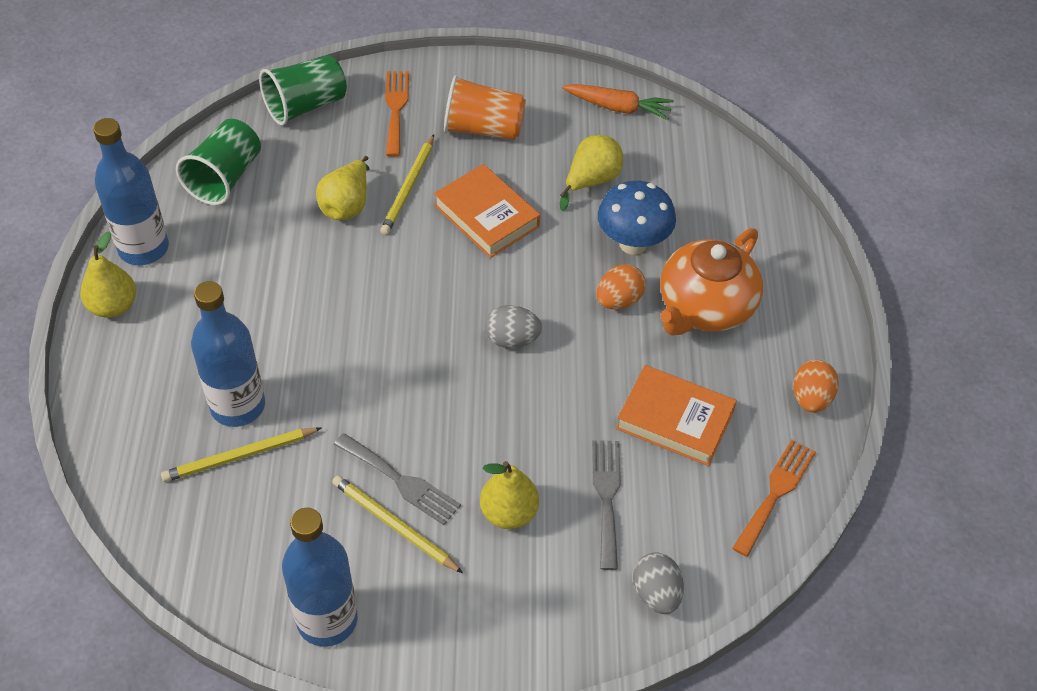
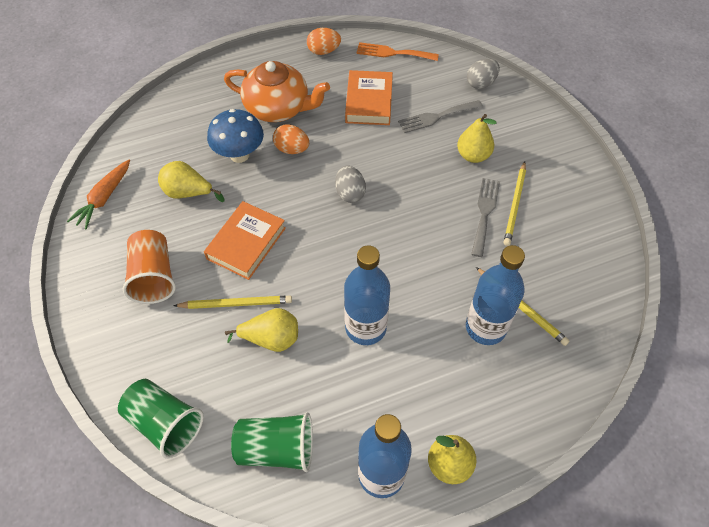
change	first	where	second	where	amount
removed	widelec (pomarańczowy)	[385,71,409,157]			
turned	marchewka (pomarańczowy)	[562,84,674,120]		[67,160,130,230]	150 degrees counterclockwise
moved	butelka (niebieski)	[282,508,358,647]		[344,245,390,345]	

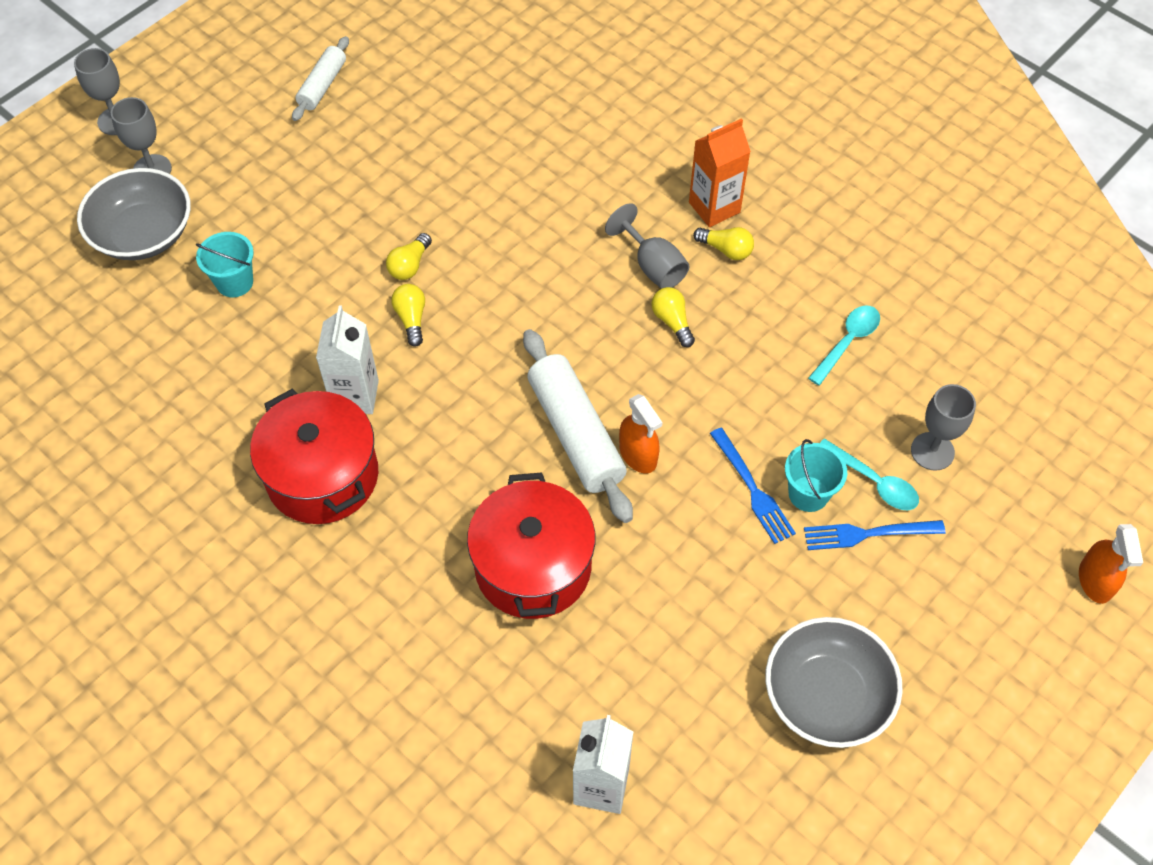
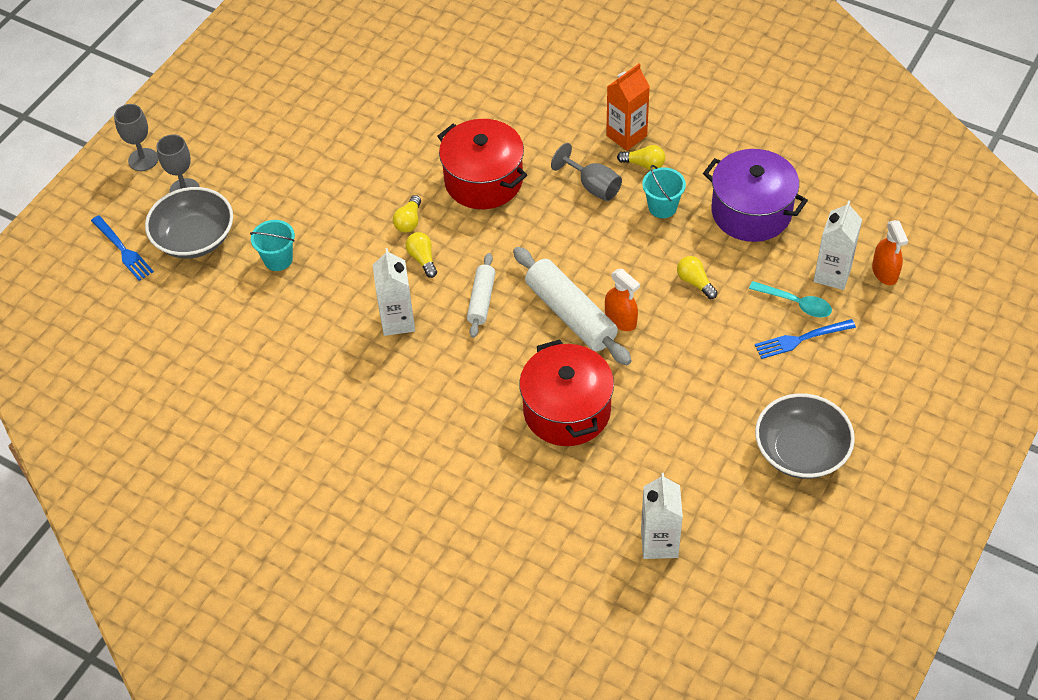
change	first	where	second	where	amount
moved	wałek do ciasta (biały)	[292,36,349,121]		[467,253,496,338]	
moved	żarówka (żółty)	[651,287,695,347]		[677,256,718,299]	
replaced	łyżka (turkusowy)	[808,306,880,386]	garnek (fioletowy)	[703,149,808,242]	
replaced	kielich (szary)	[911,384,976,471]	karton mleka (biały)	[813,200,862,290]	
moved	garnek (czerwony)	[250,389,378,524]		[437,119,527,209]	
moved	widelec (niebieski)	[710,428,796,544]		[91,215,154,281]	
moved	wiadro (turkusowy)	[785,439,847,512]		[642,165,686,218]	
moved	spryskiwacz (pomarańczowy)	[1079,524,1143,604]		[872,220,908,285]	

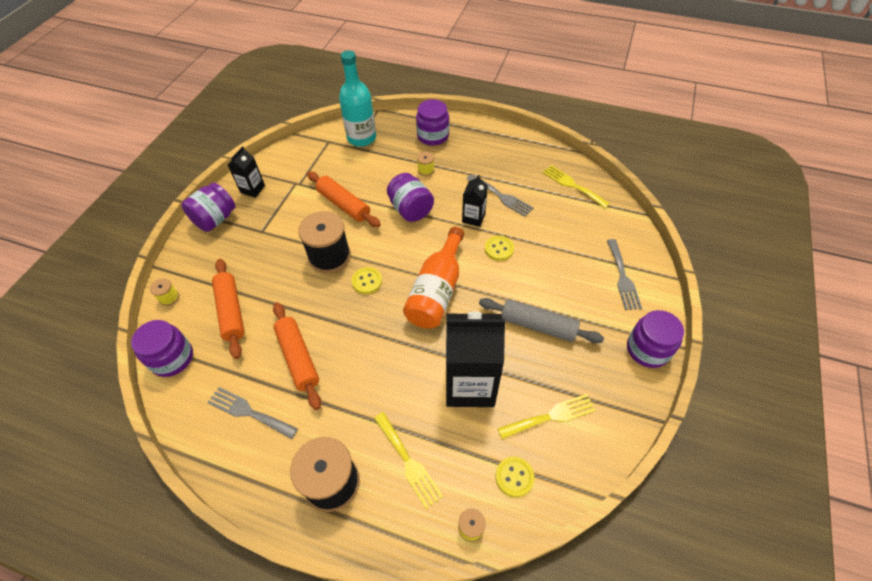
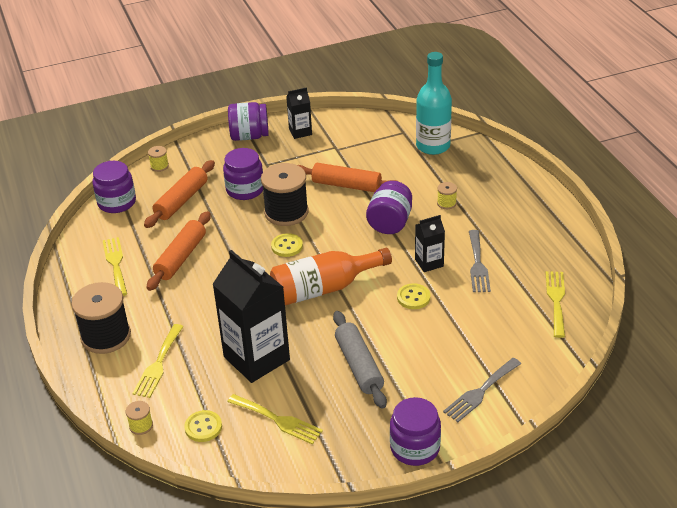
change	first	where	second	where	amount
moved	słoik (fioletowy)	[416,99,449,146]		[223,148,263,200]	
turned	wałek do ciasta (pomarańczowy)	[307,172,381,228]		[298,163,399,192]	75 degrees counterclockwise
recoloured	widelec (szary)	[207,387,298,439]	widelec (żółty)	[103,237,127,296]	

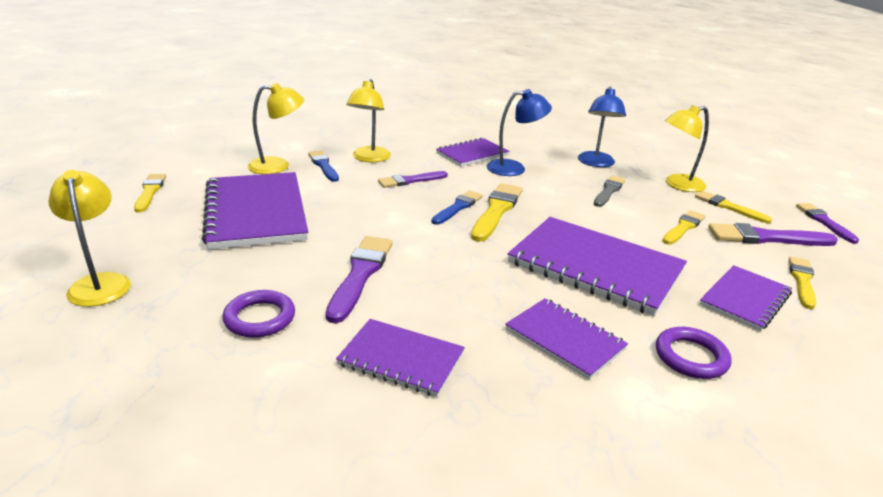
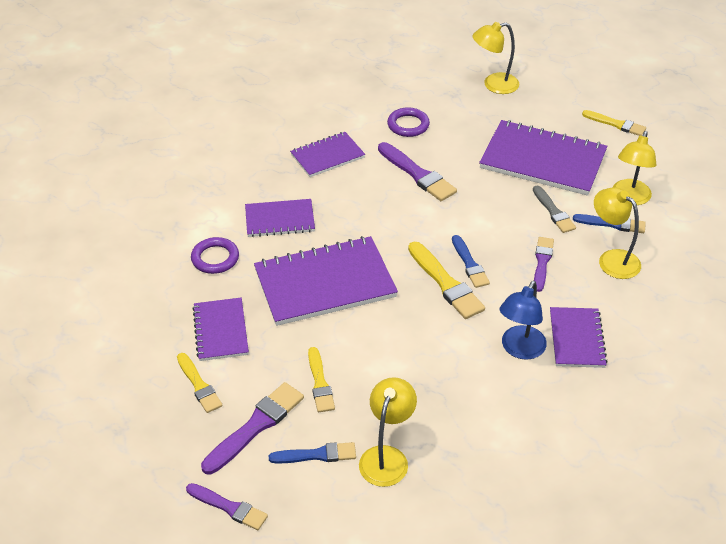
change	first	where	second	where	amount
removed	lampka (niebieski)	[578,87,626,167]			
turned	lampka (żółty)	[48,170,131,307]		[473,22,519,94]	150 degrees clockwise
moved	pędzel (szary)	[594,176,625,207]		[533,186,576,233]	
recoloured	pędzel (żółty)	[695,191,772,223]	pędzel (niebieski)	[269,442,356,463]	

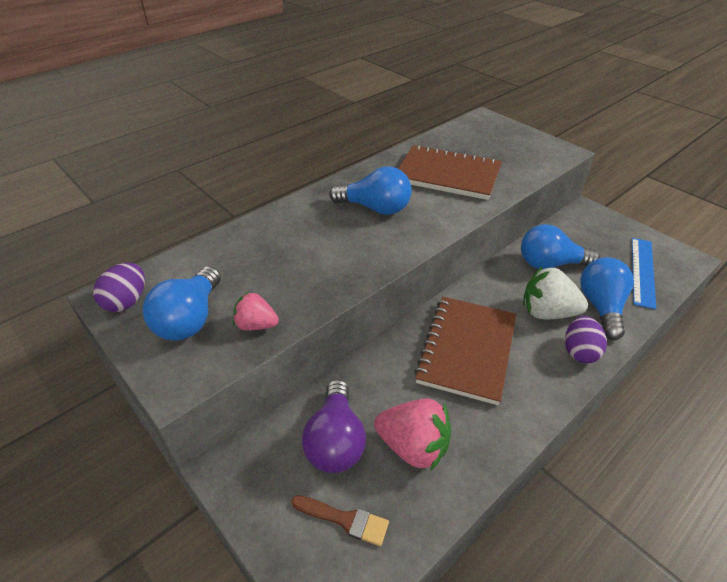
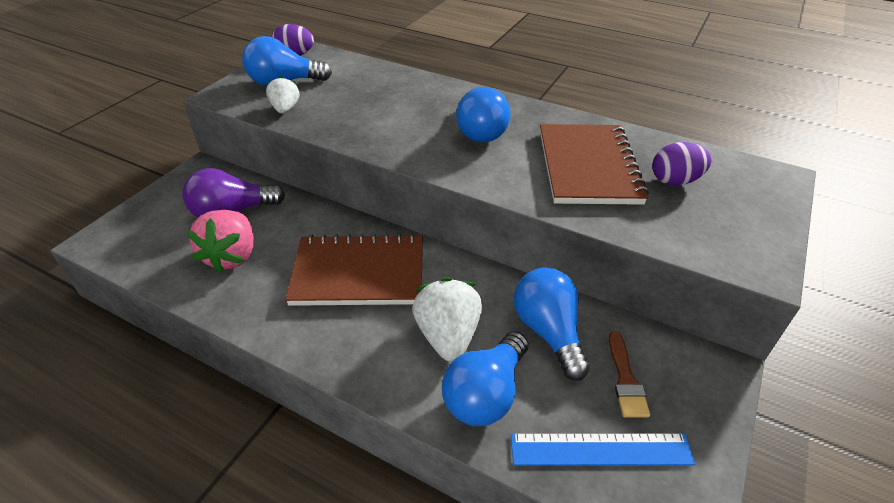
change	first	where	second	where	amount
turned	żarówka (niebieski)	[580,257,634,340]		[442,331,528,426]	135 degrees clockwise
recoloured	truskawka (różowy)	[233,292,279,331]	truskawka (biały)	[266,76,299,113]	
moved	jajko (fioletowy)	[565,316,607,363]		[652,142,712,186]	
moved	pędzel (brązowy)	[291,495,389,546]		[609,331,650,417]	

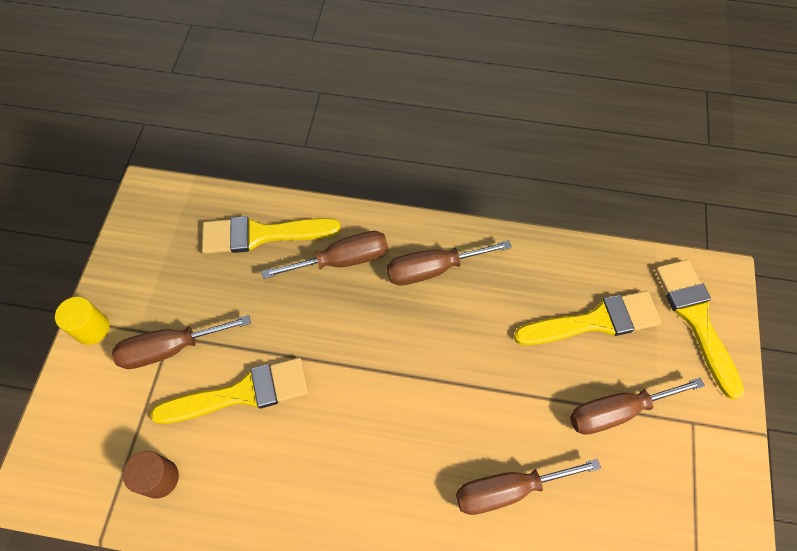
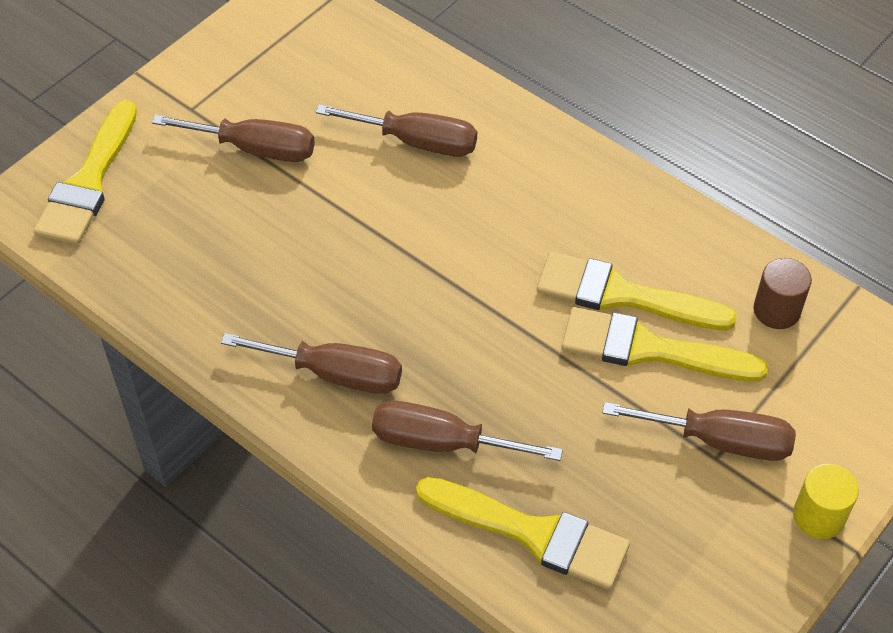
change	first	where	second	where	amount
moved	pędzel (żółty)	[514,291,662,345]		[537,252,737,331]	

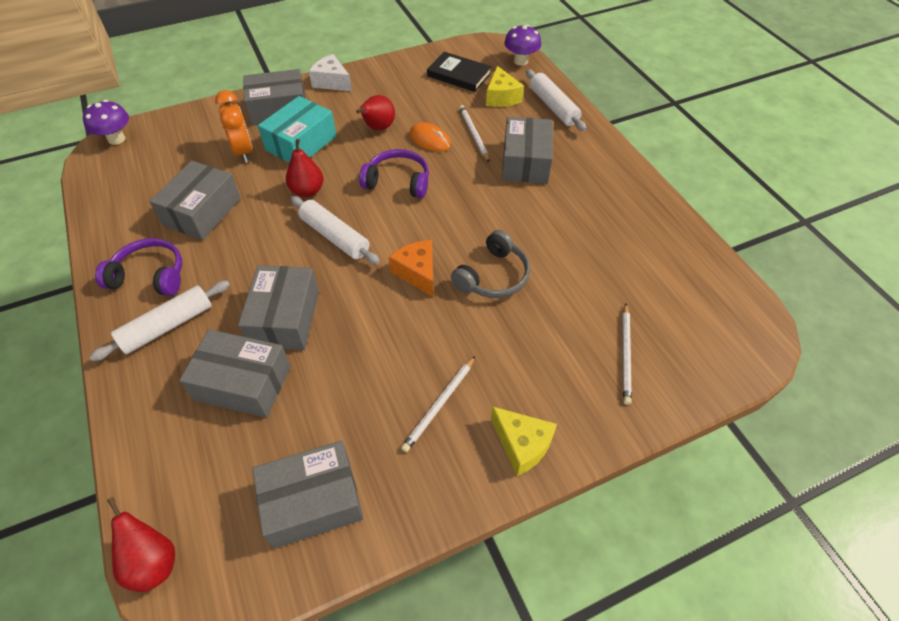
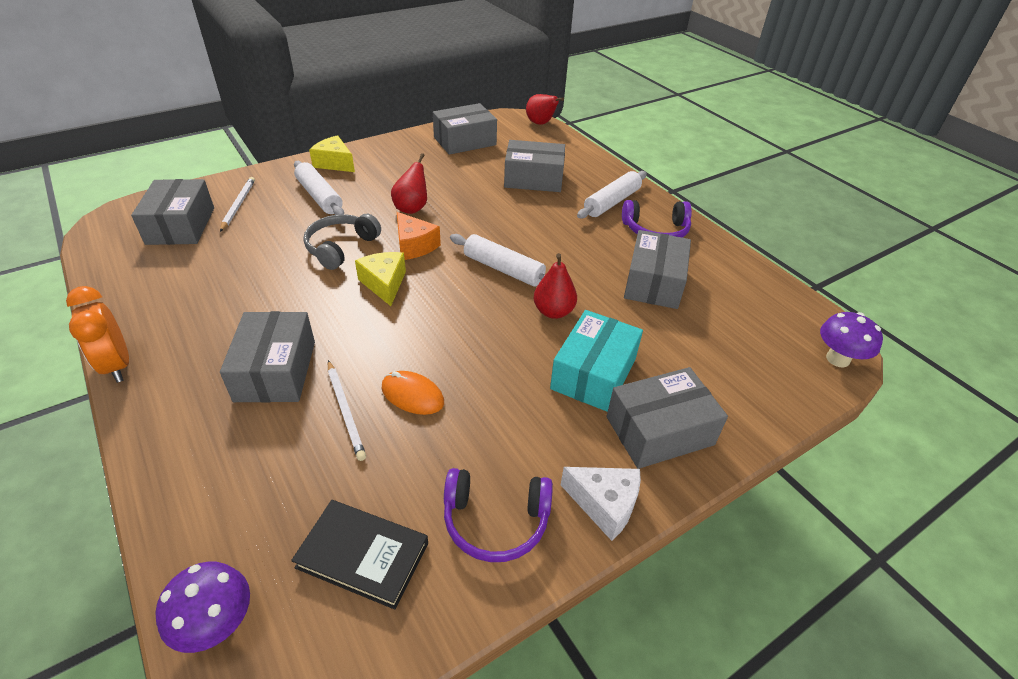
change	first	where	second	where	amount
moved	ser (żółty)	[486,66,524,107]		[355,252,406,306]	
moved	wałek do ciasta (biały)	[526,69,587,131]		[294,161,344,215]	
moved	budzik (pomarańczowy)	[215,90,253,163]		[66,286,129,383]	
moved	gruszka (czerwony)	[356,95,395,130]		[391,153,427,214]	
moved	słuchawki (fioletowy)	[359,149,429,198]		[444,468,553,562]	
moved	pudełko (szary)	[238,265,319,350]		[131,179,214,245]	
removed	ołówek (biały)	[401,356,475,452]			

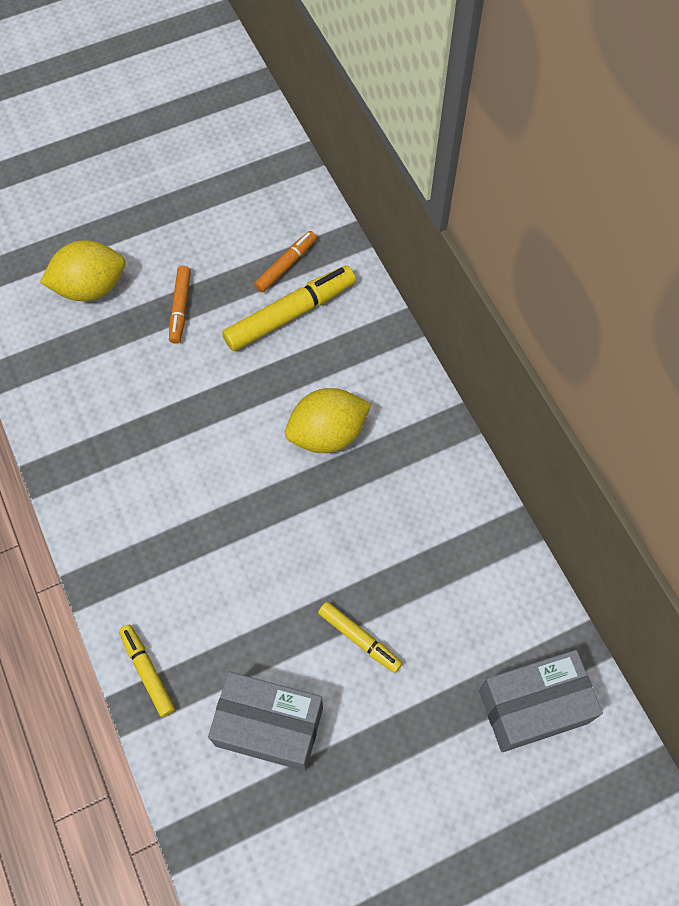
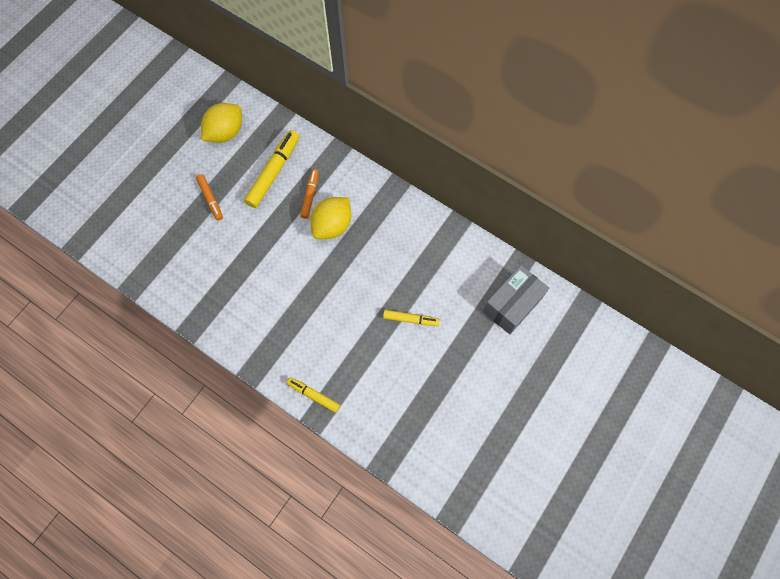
change	first	where	second	where	amount
moved	flamaster (pomarańczowy)	[254,231,317,293]		[300,169,319,219]	
moved	cytryna (żółty)	[40,240,125,301]		[201,103,242,143]	
removed	pudełko (szary)	[208,672,323,771]			

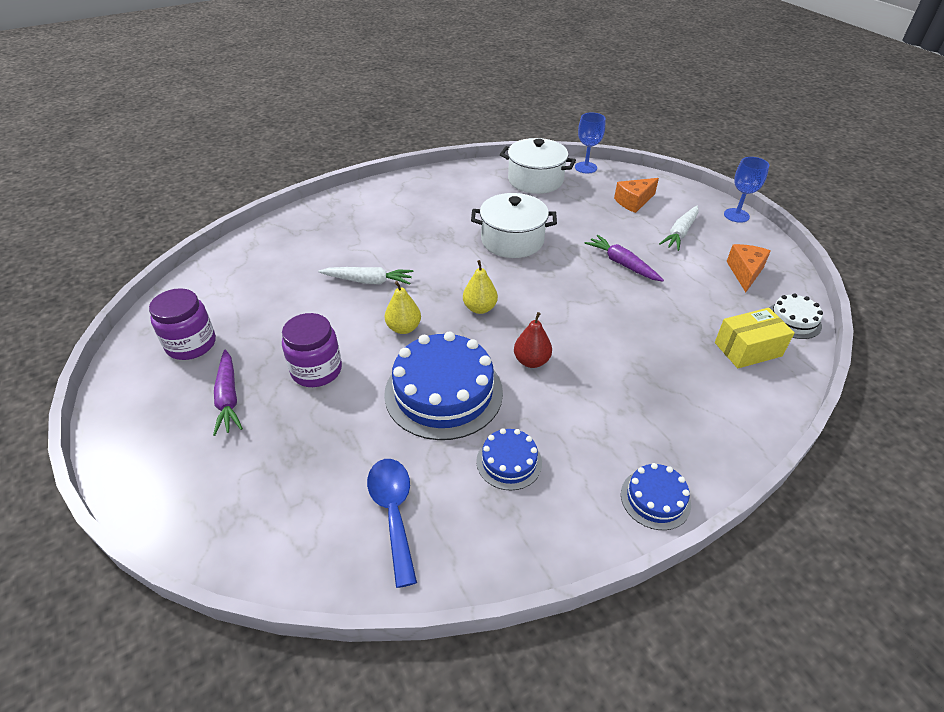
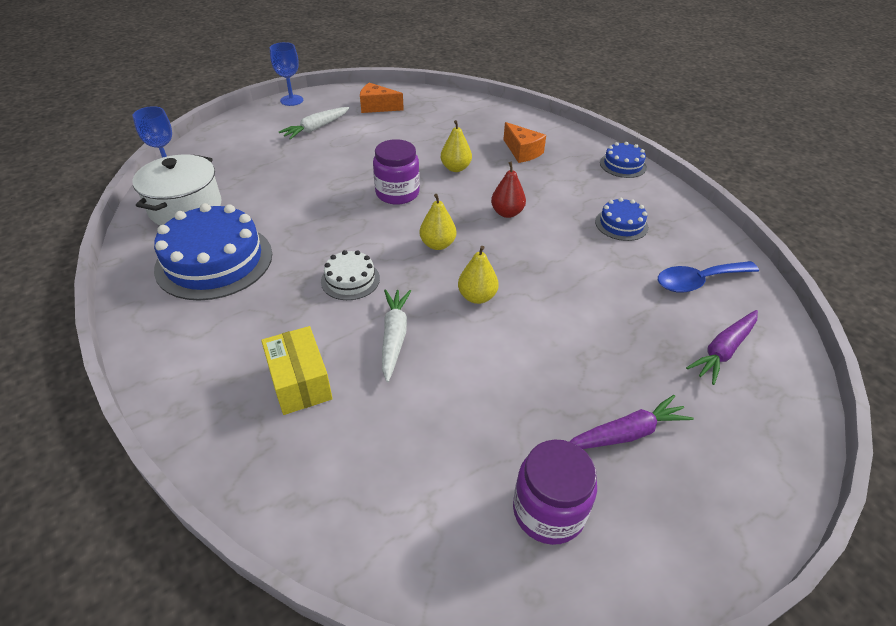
change	first	where	second	where	amount
moved	ser (pomarańczowy)	[614,178,659,213]		[503,122,546,163]	
removed	garnek (biały)	[471,193,557,258]			
turned	marchewka (biały)	[659,206,699,251]		[279,107,349,140]	105 degrees clockwise
moved	marchewka (fioletowy)	[585,235,664,282]		[686,310,758,385]	
moved	tort (biały)	[769,293,823,339]		[321,250,380,300]	
moved	pudełko (żółty)	[715,308,795,368]		[261,326,333,415]	
moved	słoik (fioletowy)	[282,313,342,387]		[373,139,420,205]	
moved	tort (niebieski)	[384,331,503,440]		[154,203,272,301]	
added			gruszka (żółty)	[441,120,472,172]	

